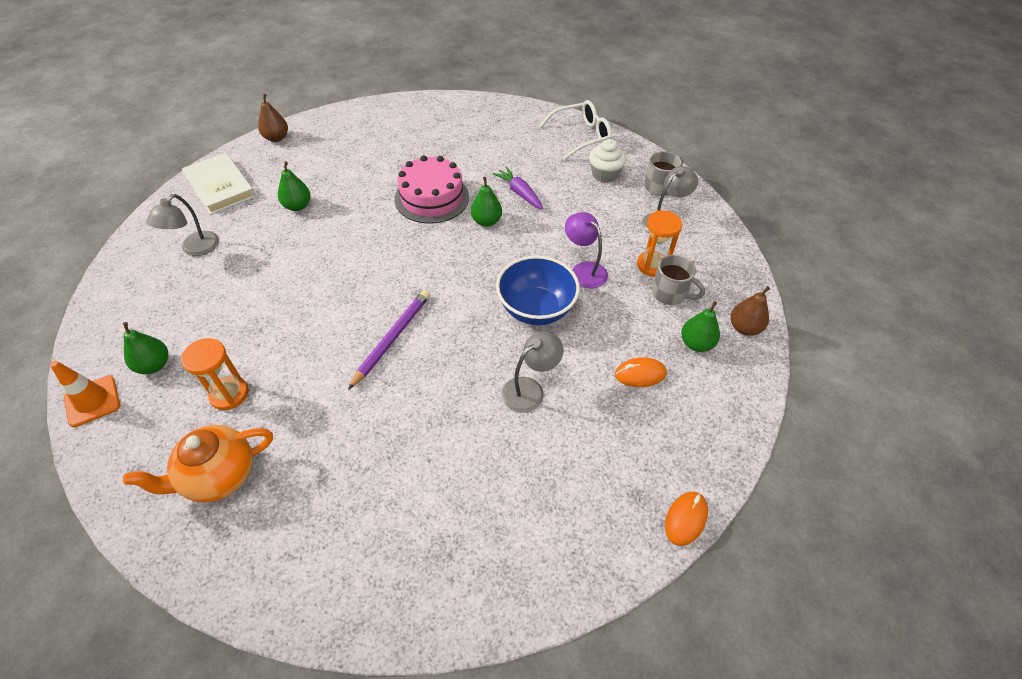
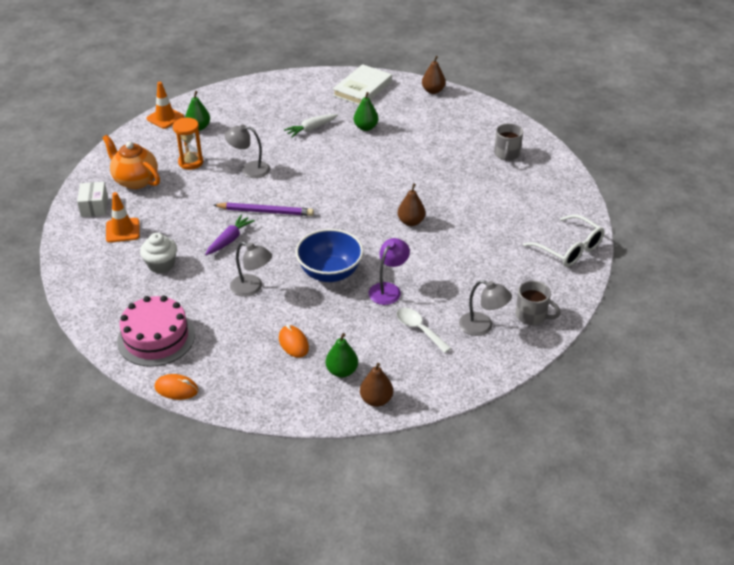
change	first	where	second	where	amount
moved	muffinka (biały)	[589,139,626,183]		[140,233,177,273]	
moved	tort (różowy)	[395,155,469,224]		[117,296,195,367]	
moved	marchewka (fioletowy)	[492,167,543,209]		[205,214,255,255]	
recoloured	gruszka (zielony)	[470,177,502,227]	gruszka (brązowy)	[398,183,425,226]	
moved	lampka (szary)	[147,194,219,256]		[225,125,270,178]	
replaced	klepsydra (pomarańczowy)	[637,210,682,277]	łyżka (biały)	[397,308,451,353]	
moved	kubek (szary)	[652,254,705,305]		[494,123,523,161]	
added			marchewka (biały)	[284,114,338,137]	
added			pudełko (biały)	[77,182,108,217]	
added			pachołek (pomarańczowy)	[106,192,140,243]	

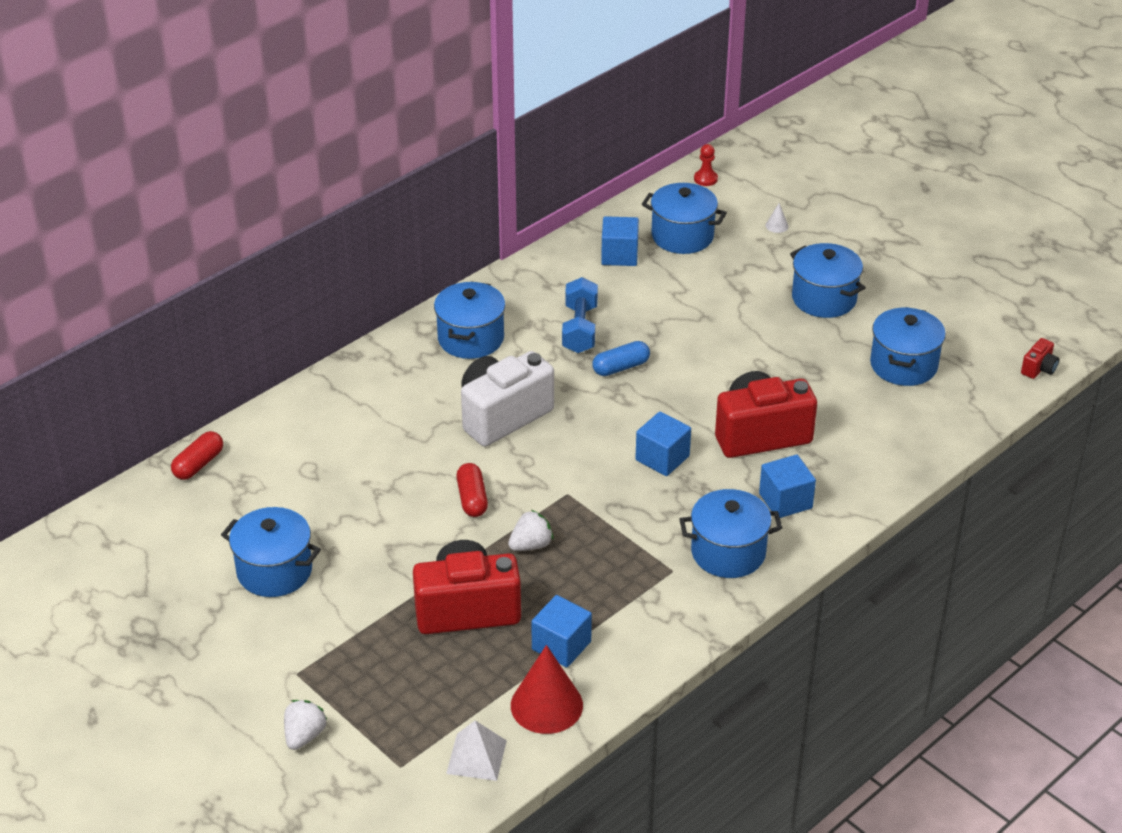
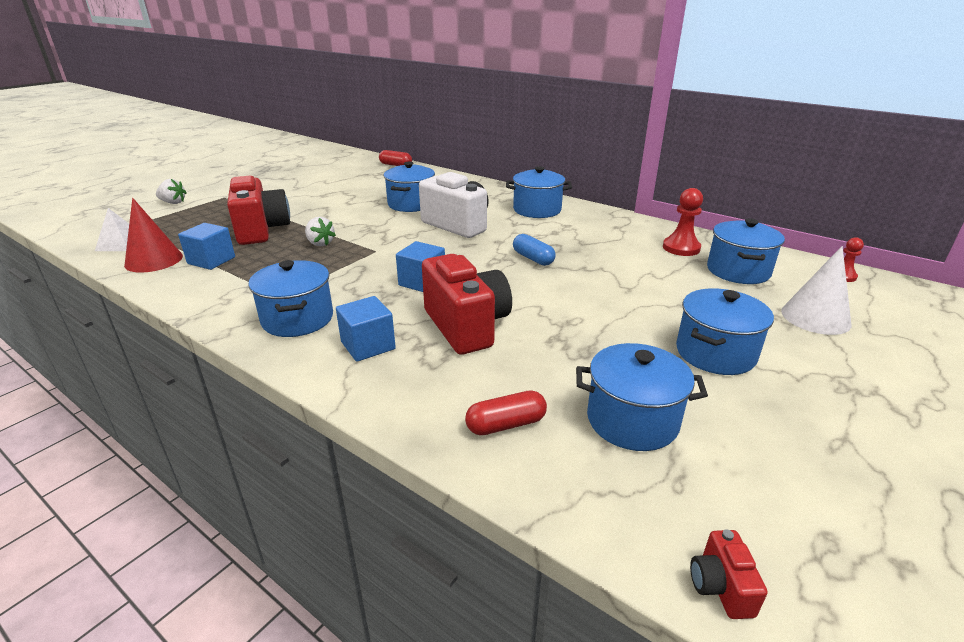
change	first	where	second	where	amount
resized	stożek (biały)	[766,203,789,233]		[781,246,851,335]	x2.43
replaced	sześcian (niebieski)	[601,216,639,266]	pionek (czerwony)	[663,188,703,256]	
removed	hantel (niebieski)	[562,277,598,353]			
turned	aparat fotograficzny (czerwony)	[1021,338,1059,379]		[690,529,768,619]	60 degrees clockwise
moved	kapsułka (czerwony)	[456,463,488,517]		[465,390,547,435]	
moved	garnek (niebieski)	[221,507,321,597]		[383,162,435,212]	

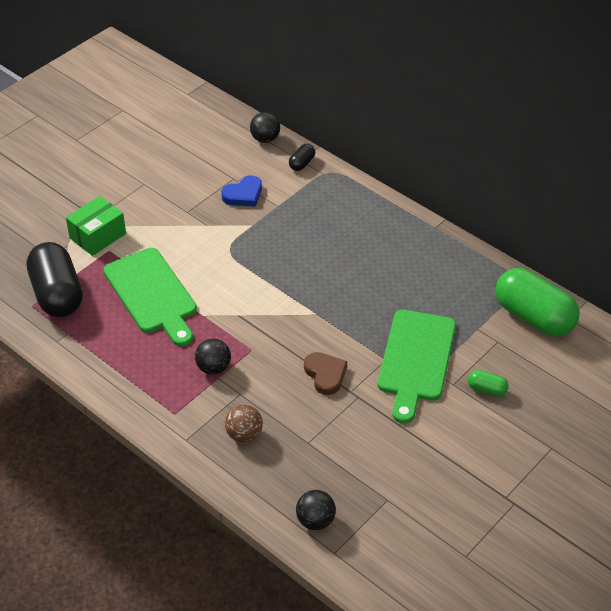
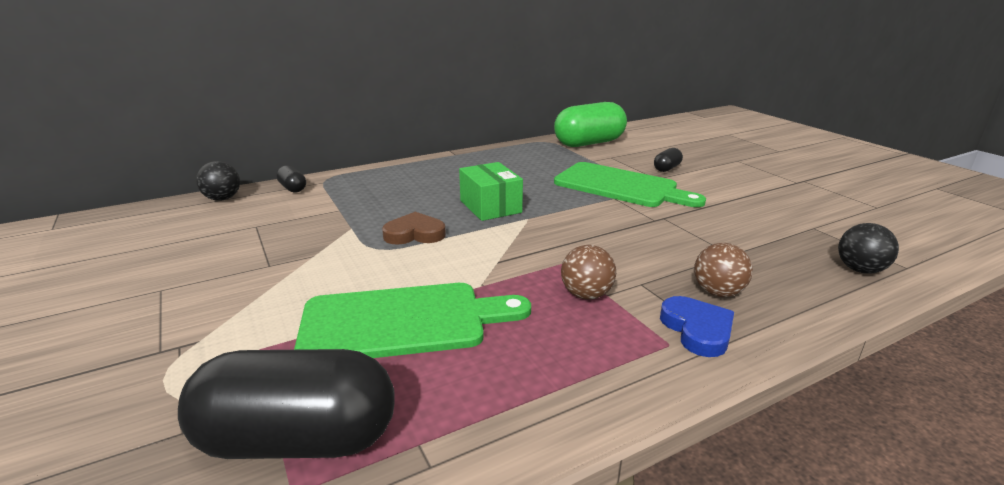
change	first	where	second	where	amount
moved	serce (niebieski)	[221,175,262,207]		[660,296,734,357]	
moved	pudełko (zielony)	[66,196,126,256]		[459,162,523,221]	
recoloured	piłka (czarny)	[195,339,231,375]	piłka (brązowy)	[561,245,616,300]	
moved	serce (brązowy)	[304,352,347,395]		[382,212,446,245]	
recoloured	kapsułka (zielony)	[468,370,509,397]	kapsułka (czarny)	[654,148,683,172]	

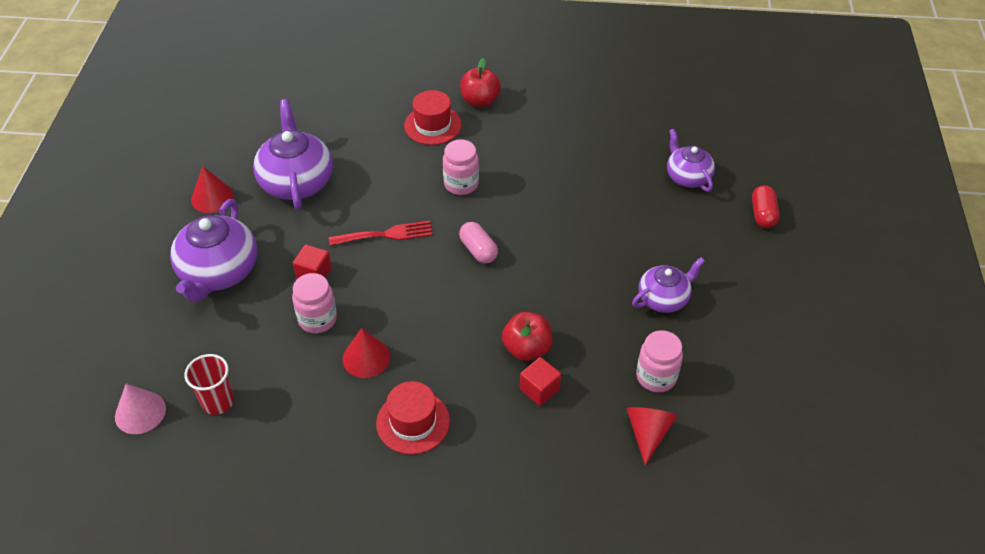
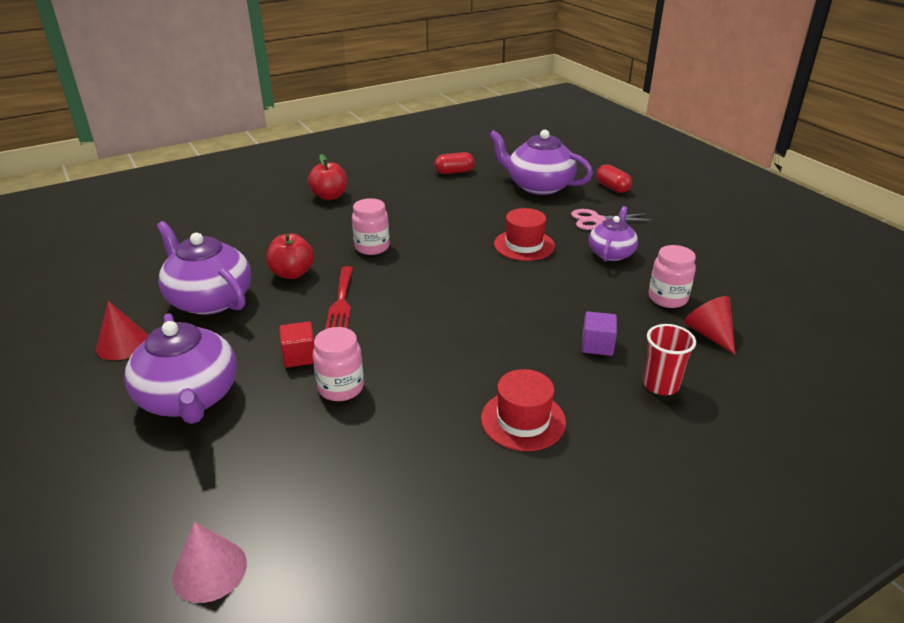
change	first	where	second	where	amount
moved	kapelusz (czerwony)	[404,90,462,145]		[494,208,555,261]	
resized	imbryk (fioletowy)	[667,129,715,192]		[489,130,593,195]	x1.63
turned	widelec (czerwony)	[329,221,433,246]		[325,266,353,329]	135 degrees clockwise
removed	kapsułka (różowy)	[459,222,498,264]			
moved	jabłko (czerwony)	[502,312,552,361]		[266,233,314,279]	
removed	stożek (czerwony)	[342,328,390,378]			
moved	szklanka (czerwony)	[184,354,234,415]		[643,324,696,395]	
recoloured	sześcian (czerwony)	[520,357,561,406]	sześcian (fioletowy)	[582,312,617,356]	
added			kapsułka (czerwony)	[435,152,475,174]	
added			nożyczki (różowy)	[571,209,651,230]	

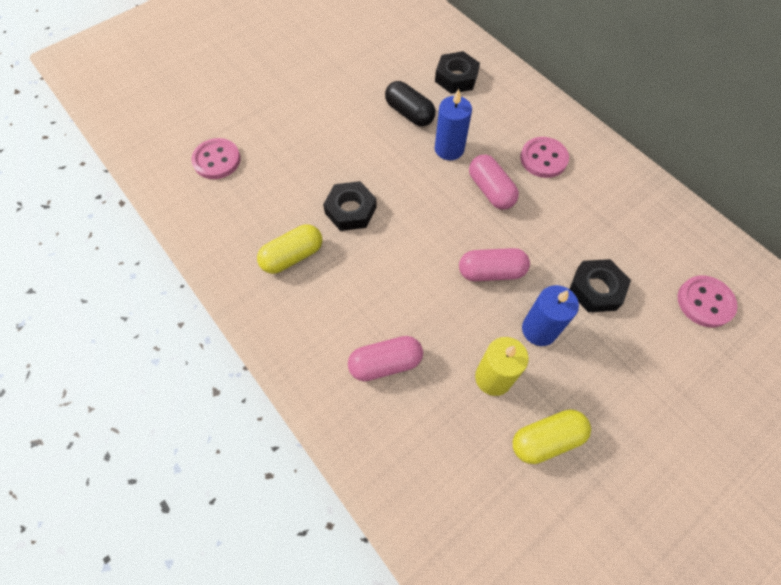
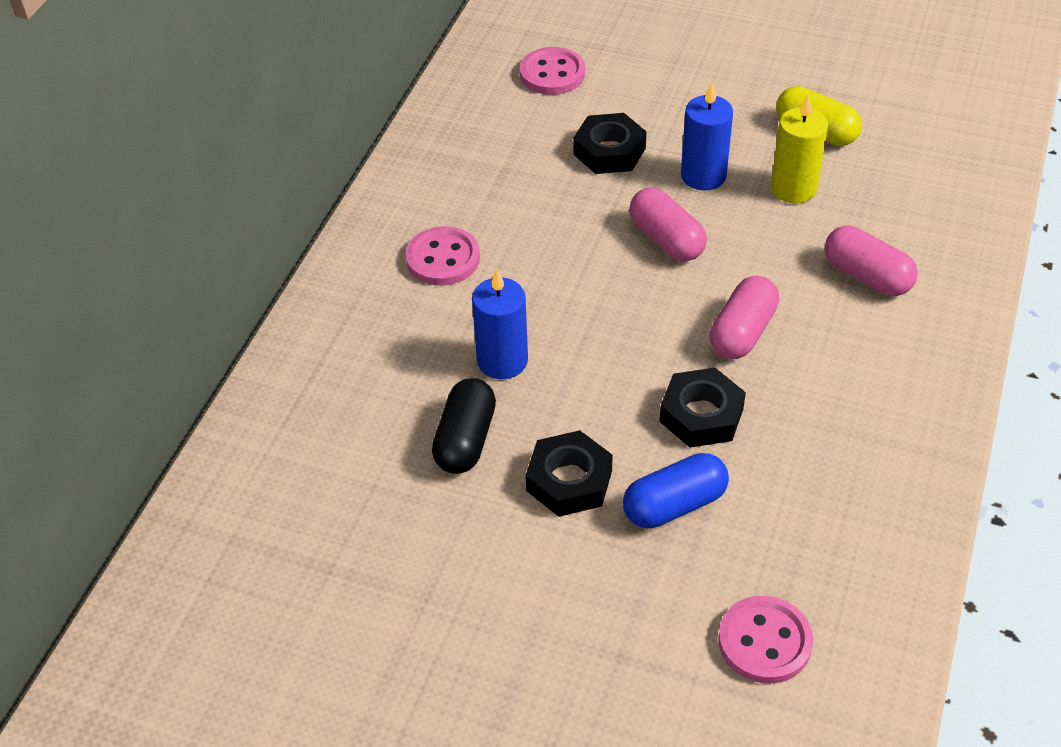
change	first	where	second	where	amount
moved	nakrętka (czarny)	[435,51,480,94]		[526,430,613,517]	
moved	kapsułka (różowy)	[469,155,519,210]		[710,276,779,359]	
removed	kapsułka (żółty)	[257,224,322,274]			
added			kapsułka (niebieski)	[623,453,729,528]	

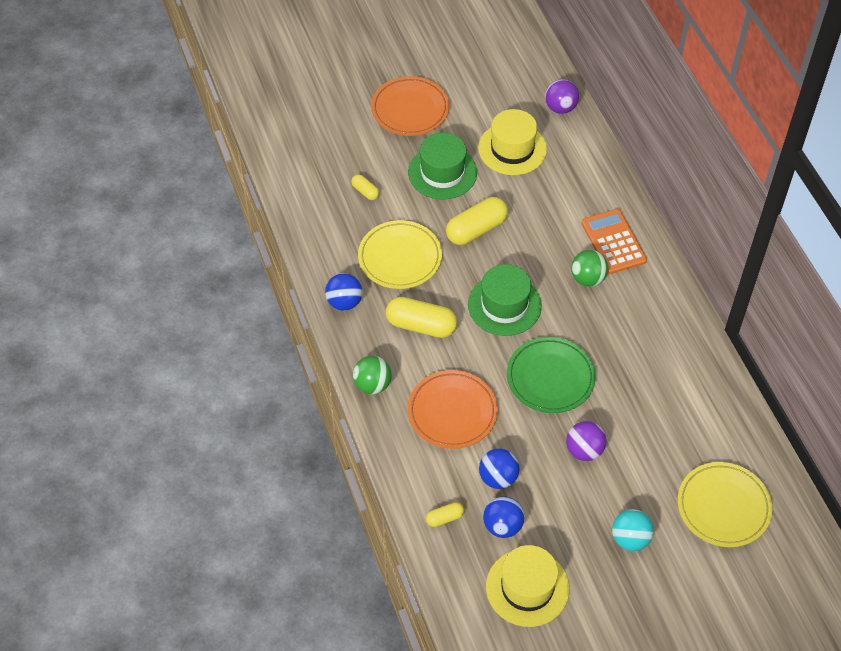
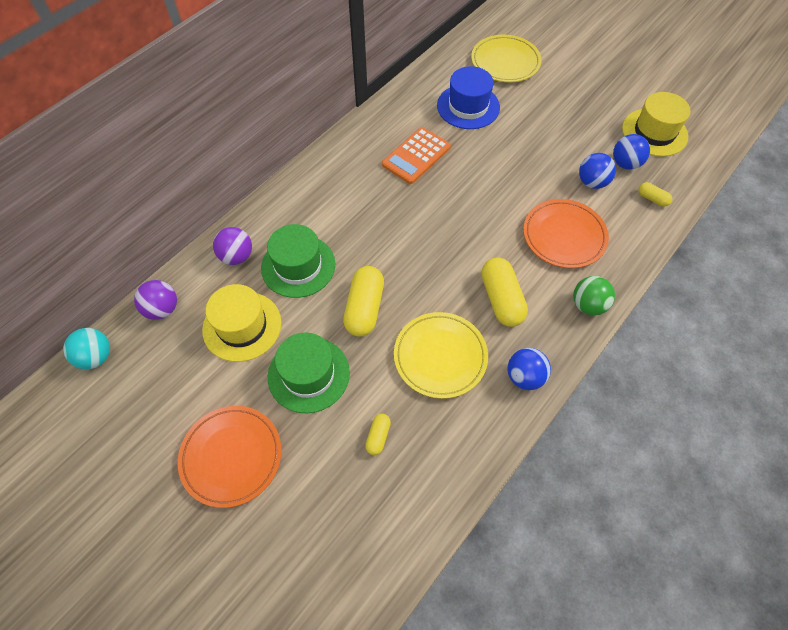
change	first	where	second	where	amount
turned	kapsułka (żółty)	[446,197,508,245]		[343,266,384,337]	75 degrees clockwise
moved	kalkulator (pomarańczowy)	[581,209,647,274]		[382,127,451,184]	
removed	piłka (zielony)	[571,250,608,287]			
moved	kapelusz (zielony)	[468,264,542,336]		[261,224,335,298]	
removed	talerz (zielony)	[507,337,596,413]			
moved	piłka (fioletowy)	[566,421,606,461]		[213,227,252,265]	
moved	piłka (turkusowy)	[612,509,654,551]		[63,328,110,369]	
added			kapelusz (niebieski)	[437,66,500,129]	

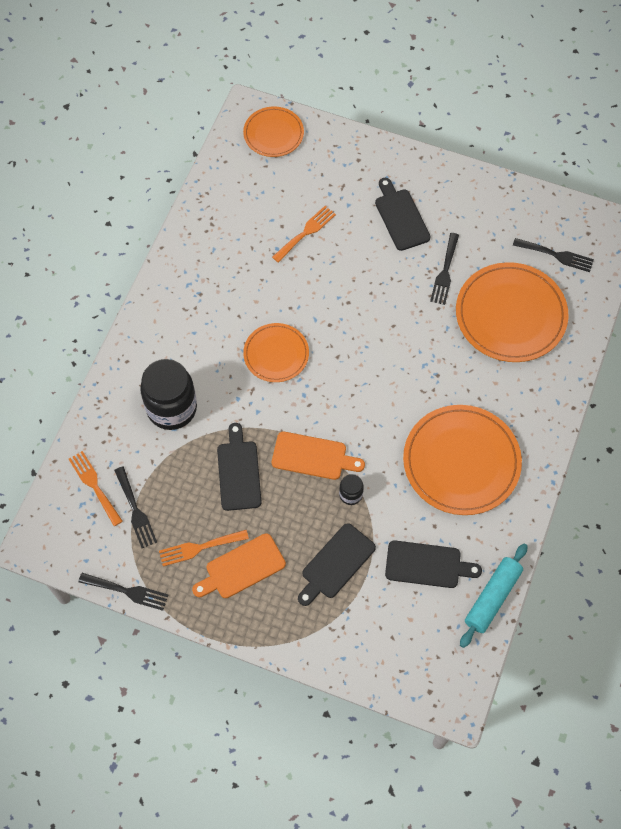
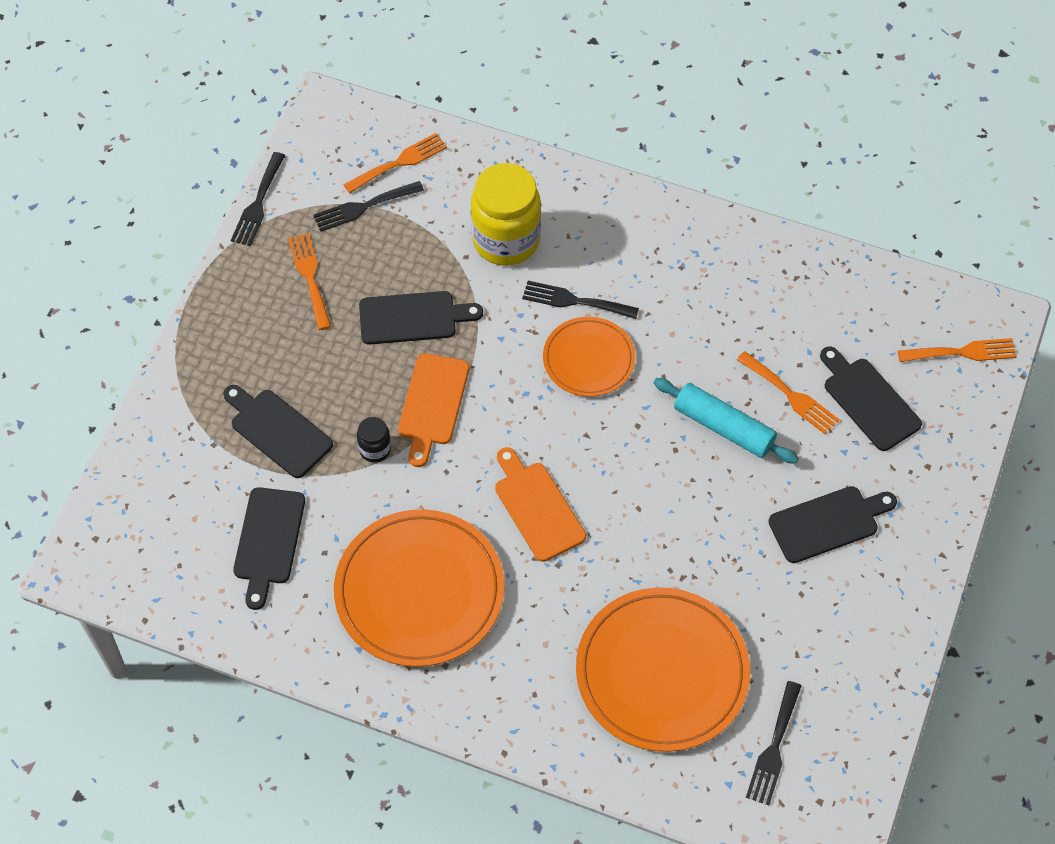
change	first	where	second	where	amount
replaced	talerz (pomarańczowy)	[243,106,304,157]	widelec (pomarańczowy)	[898,338,1017,362]	
moved	widelec (czarny)	[430,233,459,305]		[522,281,639,319]	
recoloured	słoik (czarny)	[140,359,197,430]	słoik (żółty)	[471,163,541,266]	
moved	deska do krojenia (pomarańczowy)	[192,533,286,598]		[495,447,586,562]	
moved	wałek do ciasta (turkusowy)	[460,544,527,648]		[654,378,799,464]	
added			deska do krojenia (czarny)	[820,347,922,451]	

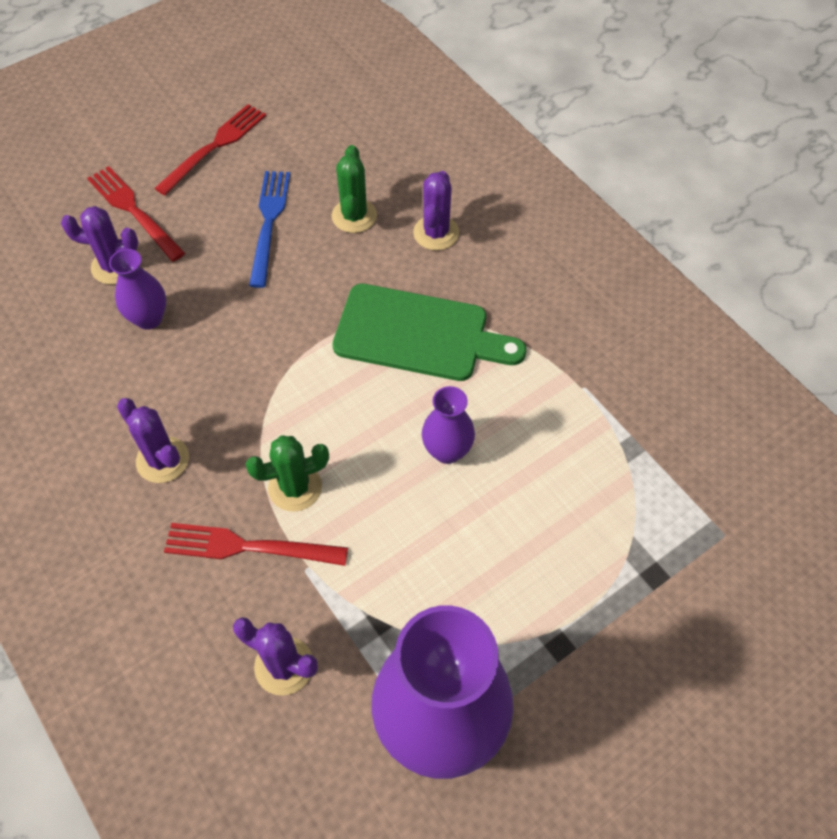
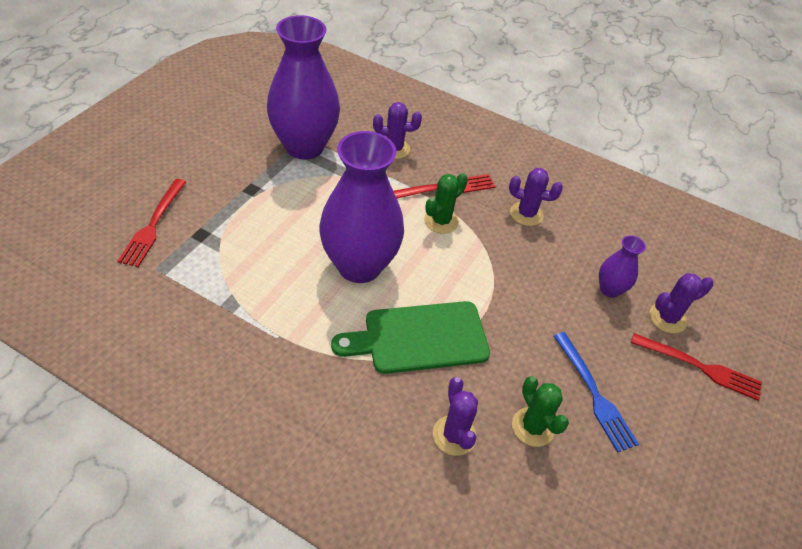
change	first	where	second	where	amount
moved	widelec (czerwony)	[155,104,266,195]		[117,179,186,267]	
resized	wazon (fioletowy)	[422,386,475,464]		[319,131,404,283]	x2.18

